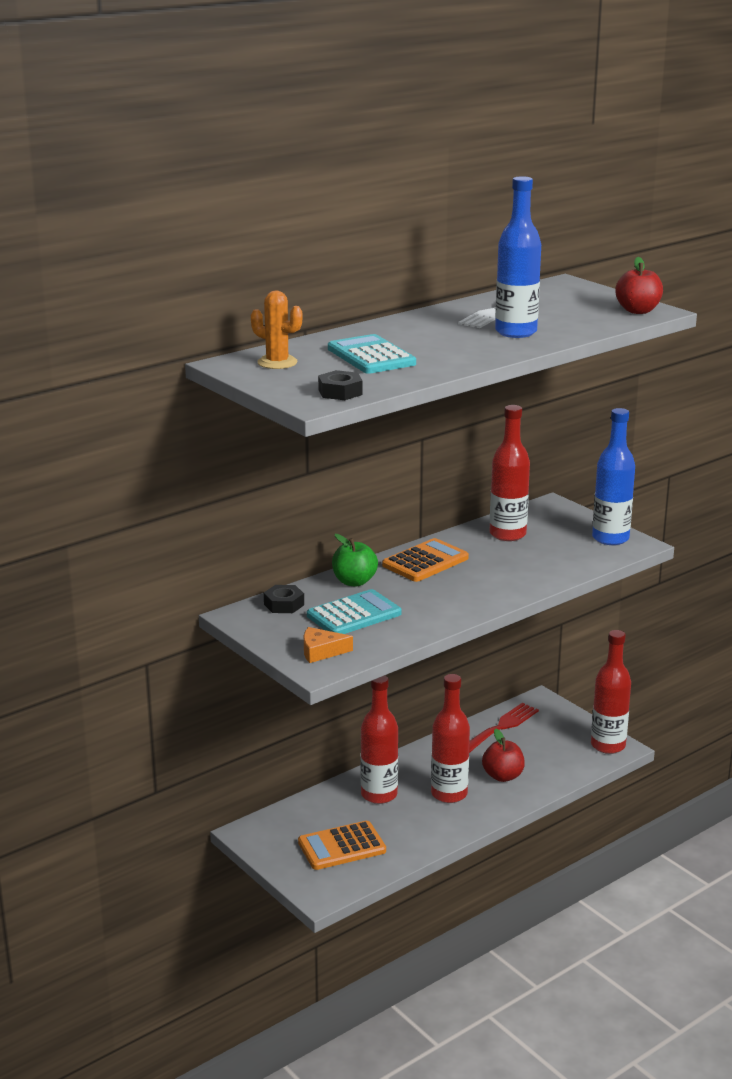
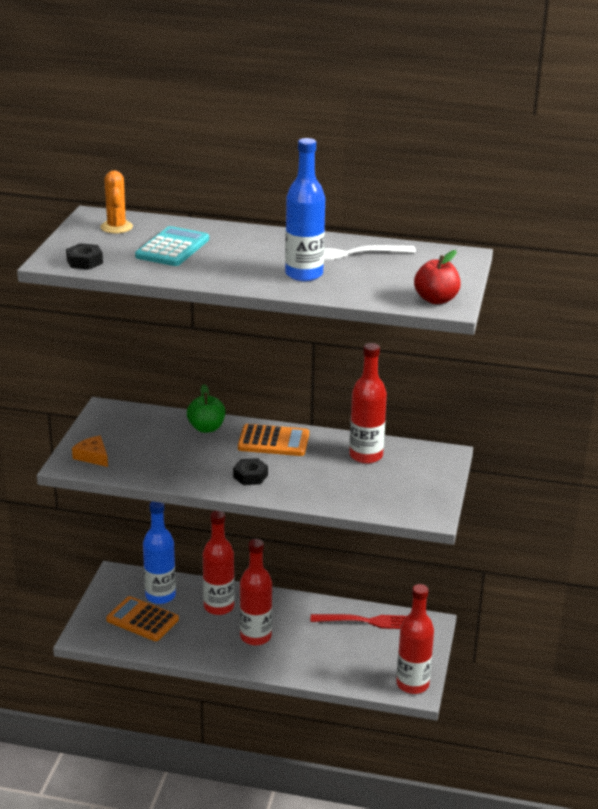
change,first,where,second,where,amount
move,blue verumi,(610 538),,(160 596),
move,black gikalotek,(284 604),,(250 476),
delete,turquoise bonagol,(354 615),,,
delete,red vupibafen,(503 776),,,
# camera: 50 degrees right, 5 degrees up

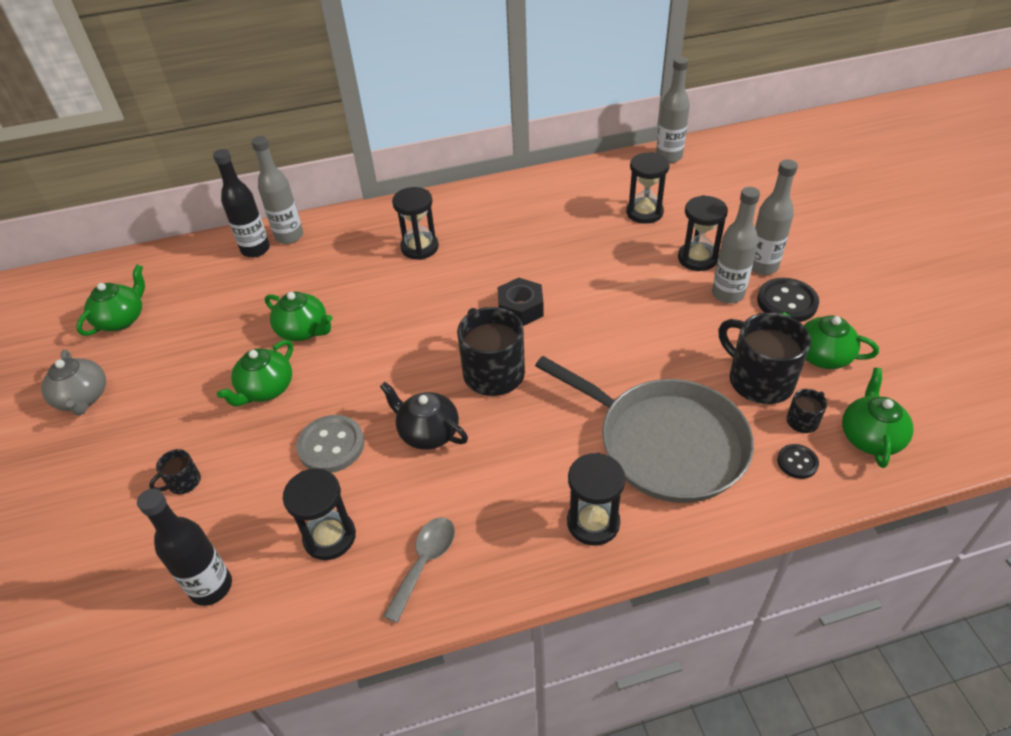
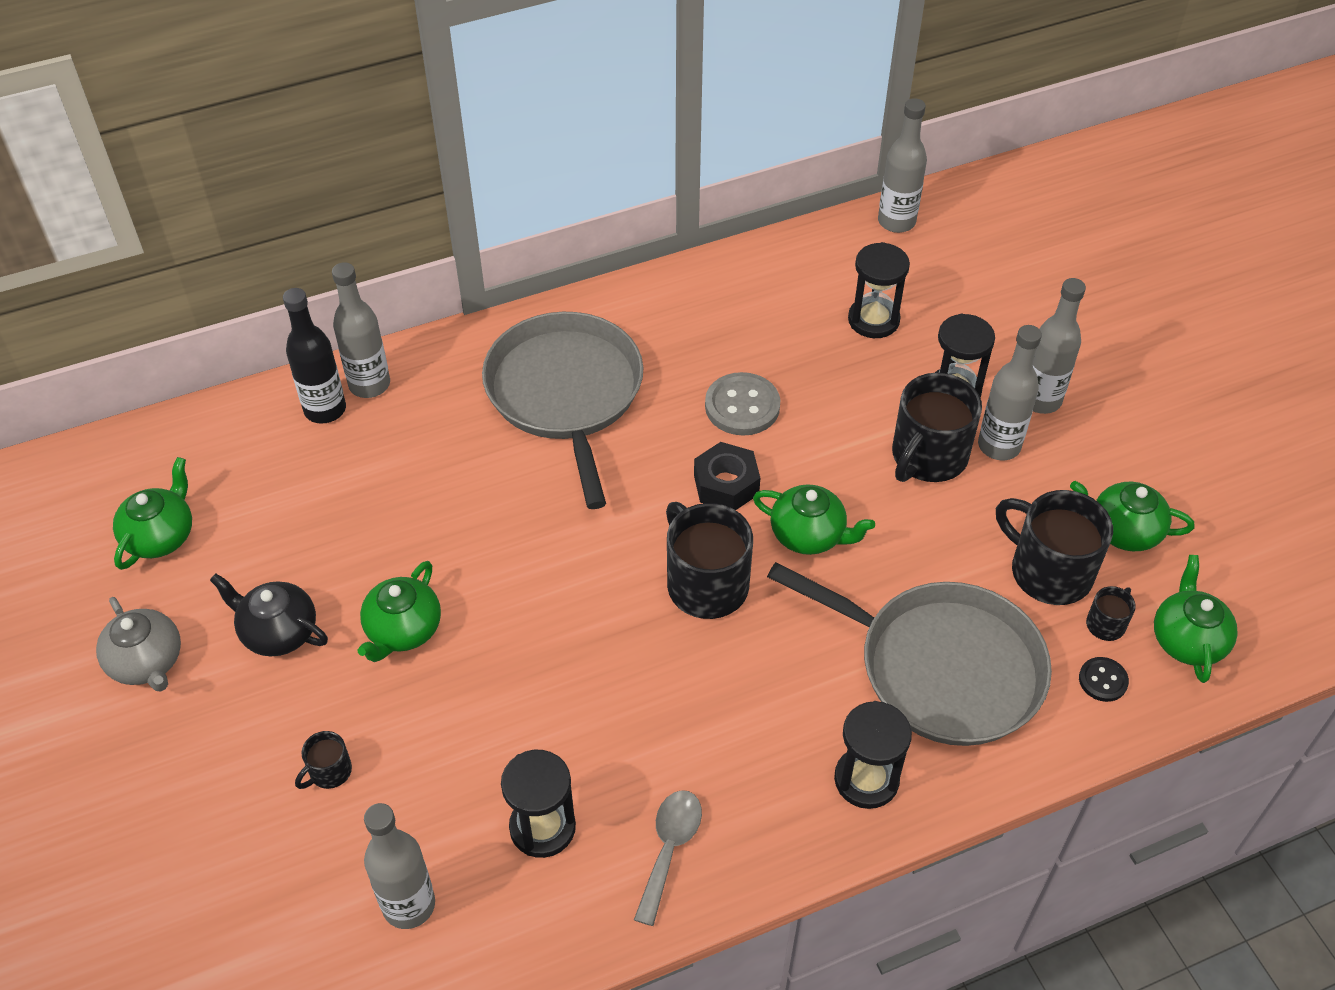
change,first,where,second,where,amount
replace,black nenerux,(419 247),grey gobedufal,(566 394),
delete,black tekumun,(787 302),,,
move,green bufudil,(304 330),,(809 535),
move,black bufudil,(428 432),,(278 632),
move,grey tekumun,(331 445),,(742 406),
recolor,black verumi,(211 587),grey verumi,(409 905),
insert,,,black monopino,(928 457),
# camera: 10 degrees left, 5 degrees up

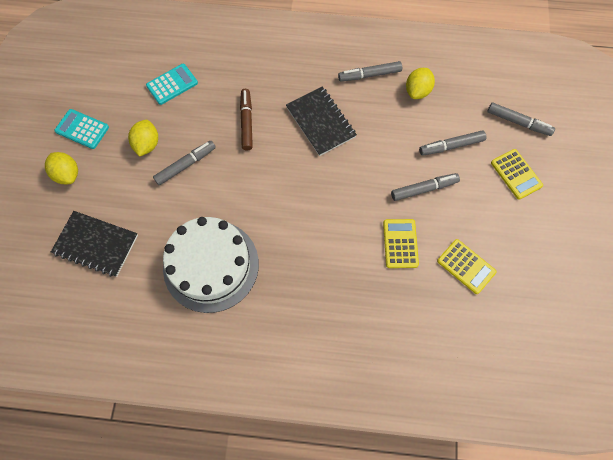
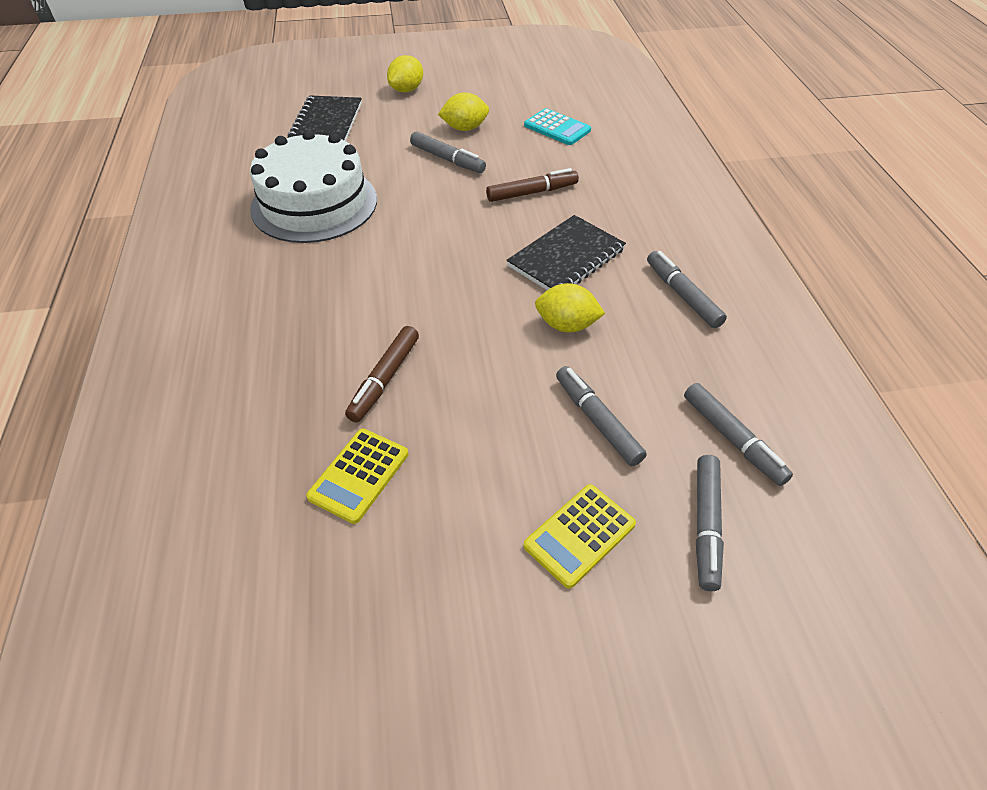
change,first,where,second,where,amount
move,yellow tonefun,(417 91),,(566 325),
delete,turquoise bonagol,(82 129),,,
move,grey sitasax,(424 189),,(732 439),
replace,yellow bonagol,(400 243),brown sitasax,(384 379),
# camera: 75 degrees right, 20 degrees down

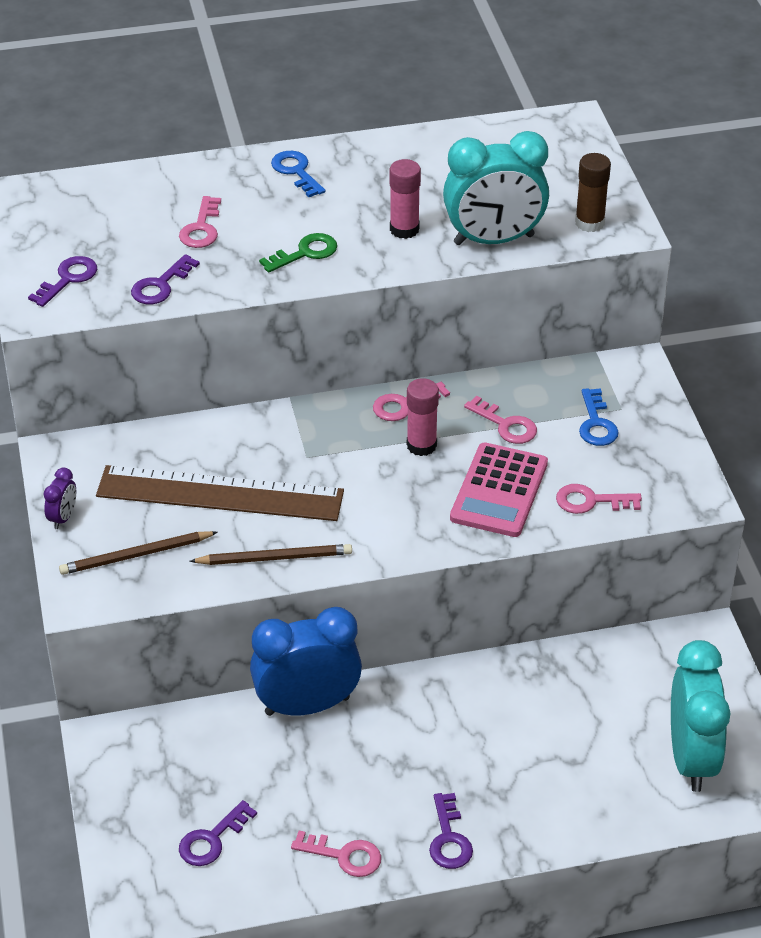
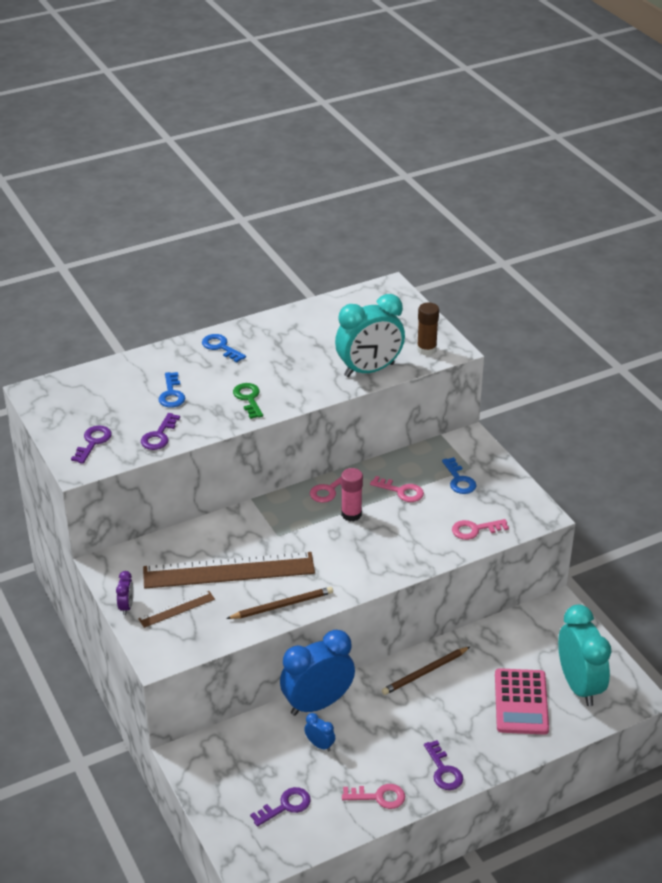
change,first,where,second,where,amount
delete,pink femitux,(404 229),,,
recolor,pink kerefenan,(201 228),blue kerefenan,(171 394),
rotate,green kerefenan,(305 253),,(248 398),60 degrees counterclockwise
move,pink bonagol,(499 491),,(521 702),
move,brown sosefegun,(136 555),,(425 672),
rotate,purple kerefenan,(211 839),,(286 806),150 degrees counterclockwise
insert,,,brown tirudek,(176 609),
insert,,,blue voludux,(319 745),
# camera: 15 degrees left, 5 degrees down

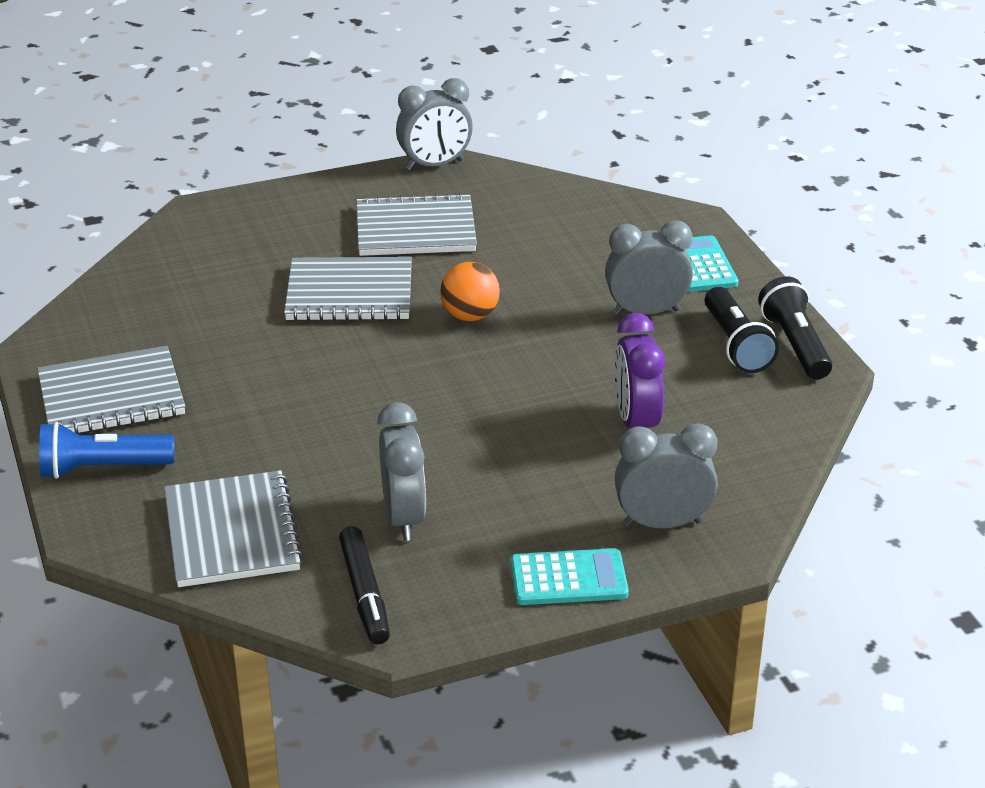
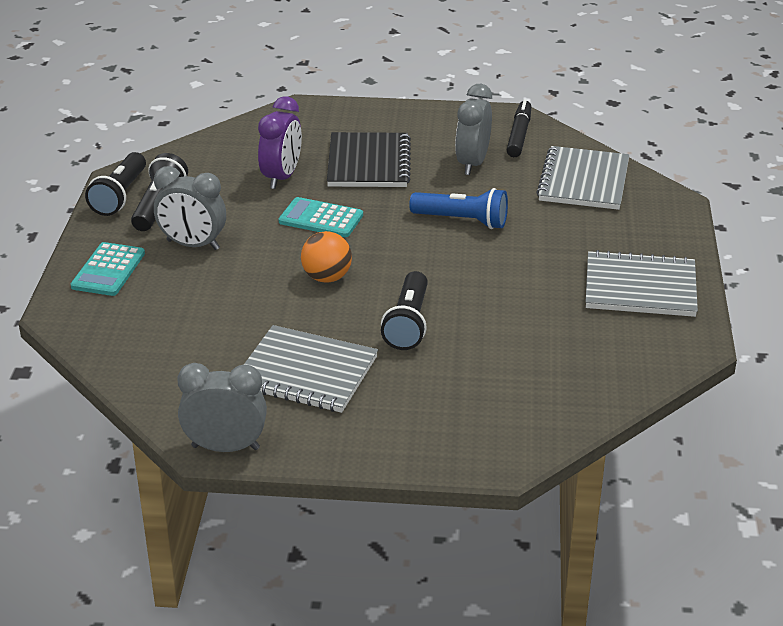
change,first,where,second,where,amount
replace,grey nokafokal,(349 293),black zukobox,(408 324),
move,blue zukobox,(102 469),,(462 220),
delete,grey voludux,(662 523),,,
move,turquoise bonagol,(568 578),,(321 219),
insert,,,black nokafokal,(368 163),
# camera: 155 degrees left, 0 degrees up

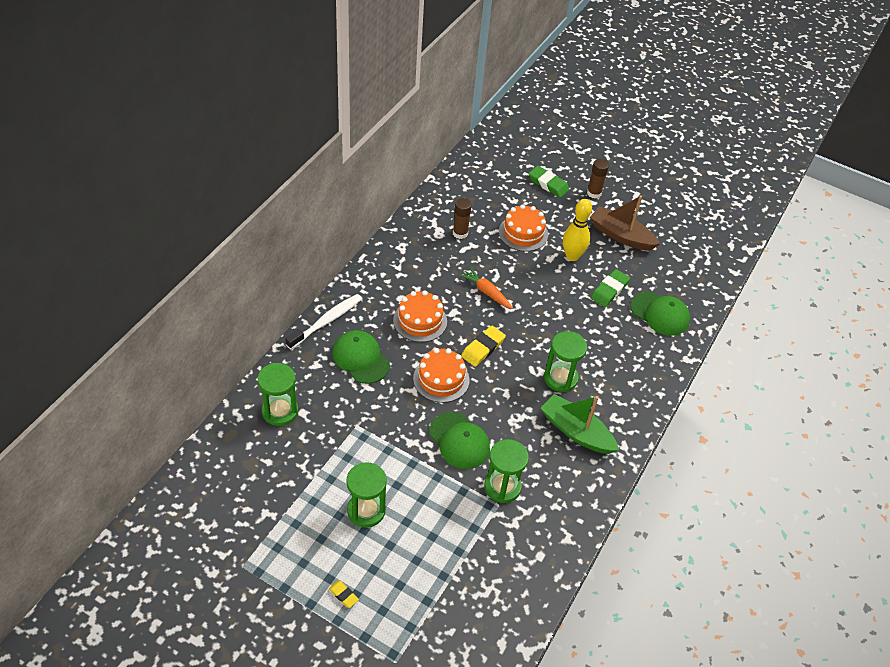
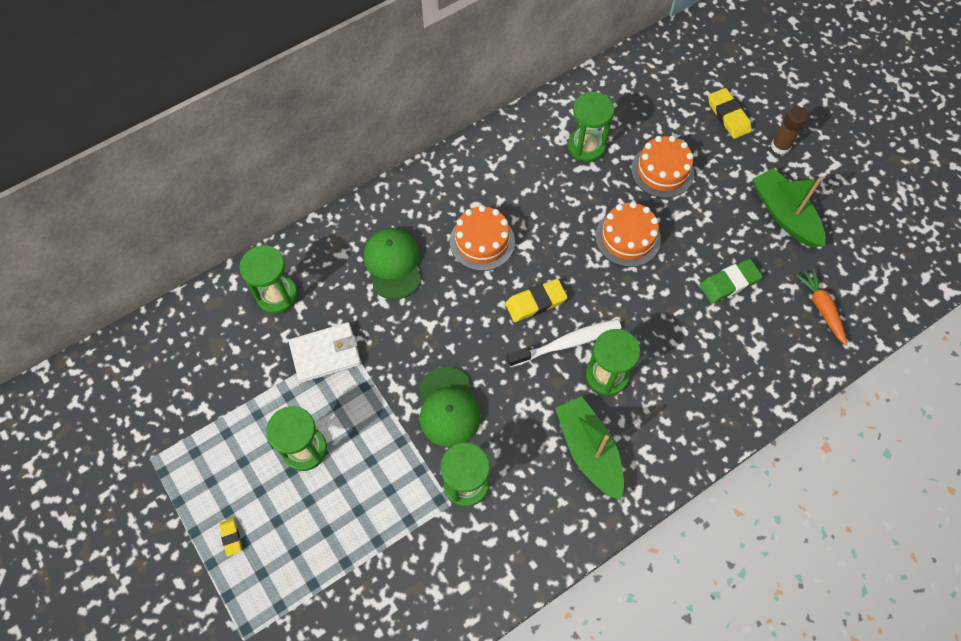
change,first,where,second,where,amount
recolor,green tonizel,(548 184),yellow tonizel,(728 116),
recolor,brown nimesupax,(621 235),green nimesupax,(784 215),
replace,brown femitux,(460 233),green nenerux,(586 146),
delete,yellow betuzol,(572 256),,,
move,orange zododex,(486 292),,(821 308),
delete,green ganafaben,(660 314),,,
move,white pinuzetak,(326 321),,(567 343),
move,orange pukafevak,(441 379),,(628 238),
insert,,,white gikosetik,(326 354),
# camera: 30 degrees right, 15 degrees up

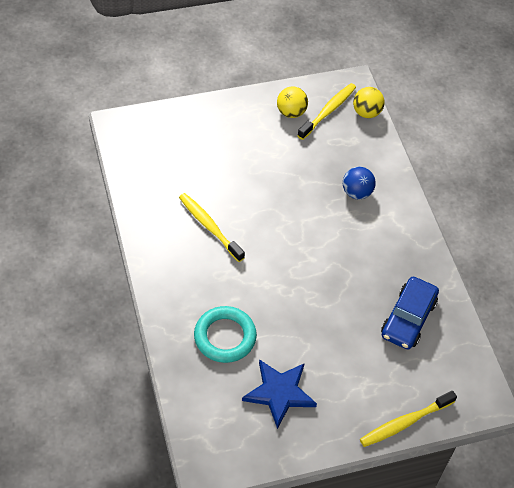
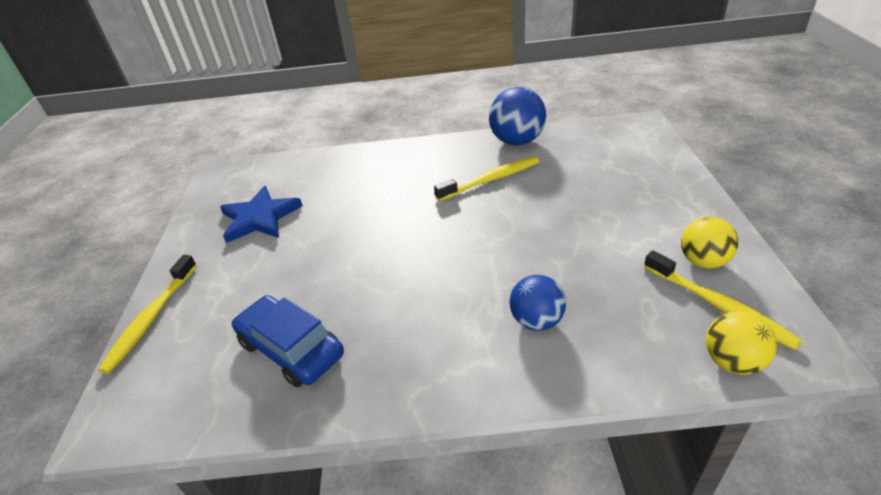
change,first,where,second,where,amount
delete,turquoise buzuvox,(225 337),,,
rotate,yellow pinuzetak,(405 422),,(151 318),150 degrees counterclockwise
insert,,,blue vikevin,(517 141),
# camera: 110 degrees right, 15 degrees down

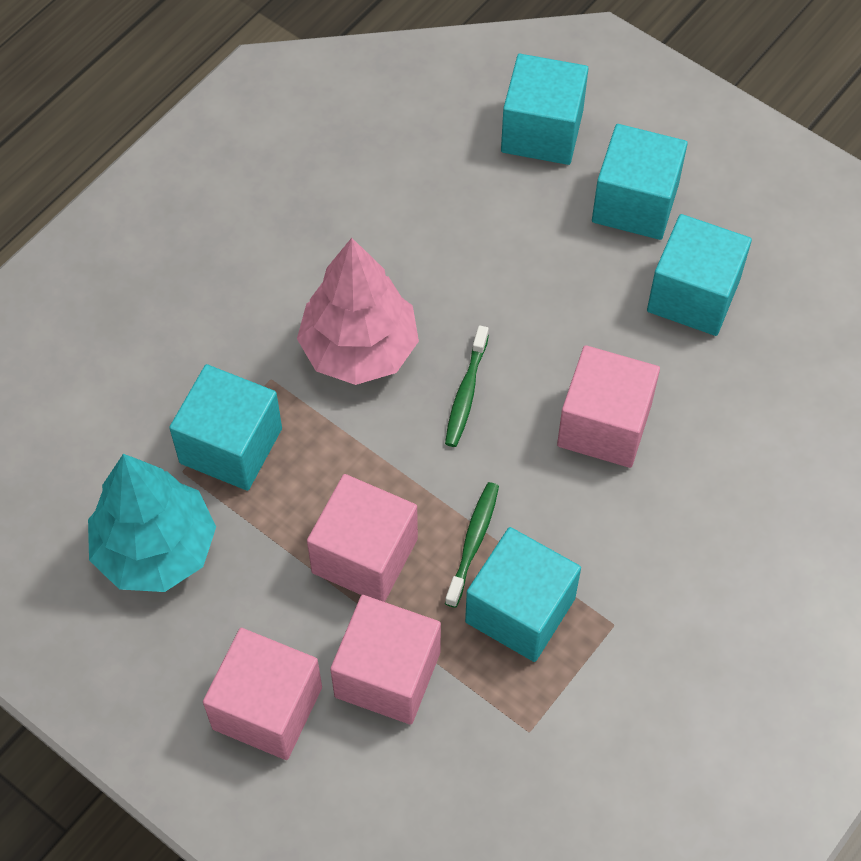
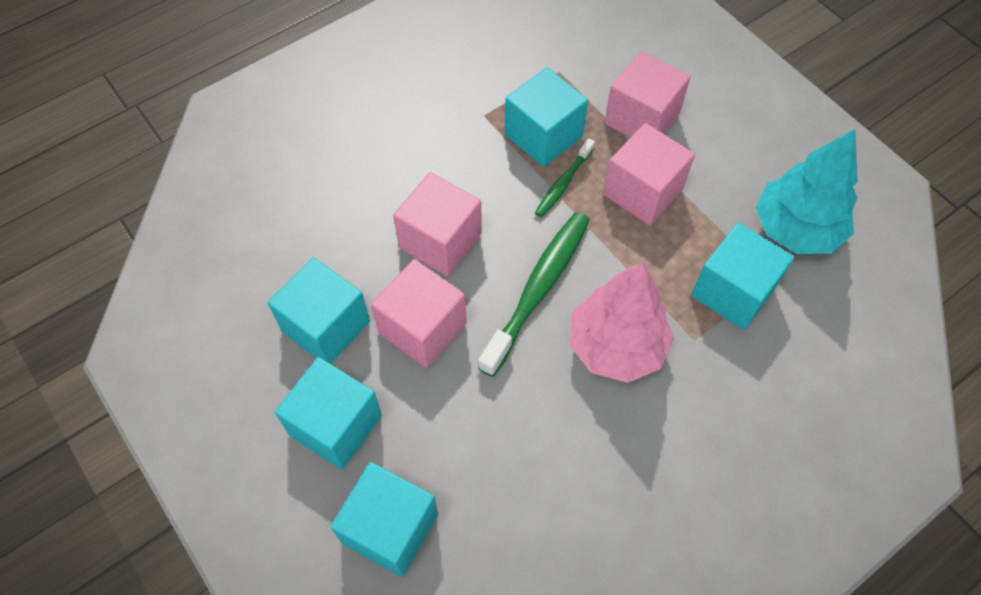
change,first,where,second,where,amount
resize,green pinuzetak,(466 393),,(538 289),x1.87
move,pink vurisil,(267 708),,(422 328),
# camera: 165 degrees left, 0 degrees up

